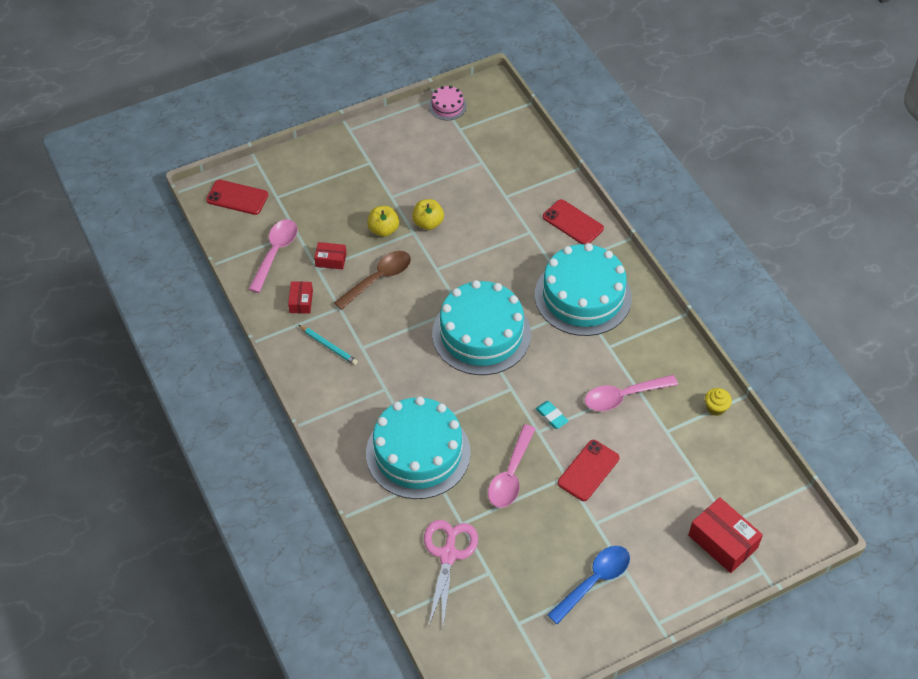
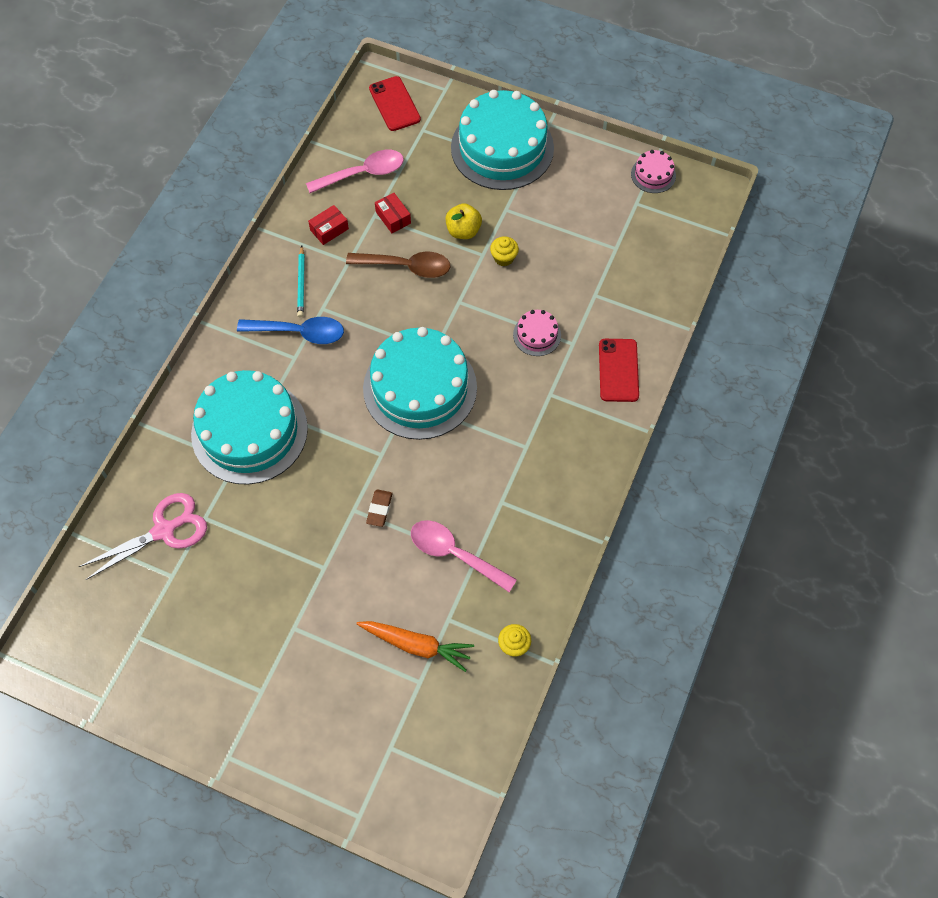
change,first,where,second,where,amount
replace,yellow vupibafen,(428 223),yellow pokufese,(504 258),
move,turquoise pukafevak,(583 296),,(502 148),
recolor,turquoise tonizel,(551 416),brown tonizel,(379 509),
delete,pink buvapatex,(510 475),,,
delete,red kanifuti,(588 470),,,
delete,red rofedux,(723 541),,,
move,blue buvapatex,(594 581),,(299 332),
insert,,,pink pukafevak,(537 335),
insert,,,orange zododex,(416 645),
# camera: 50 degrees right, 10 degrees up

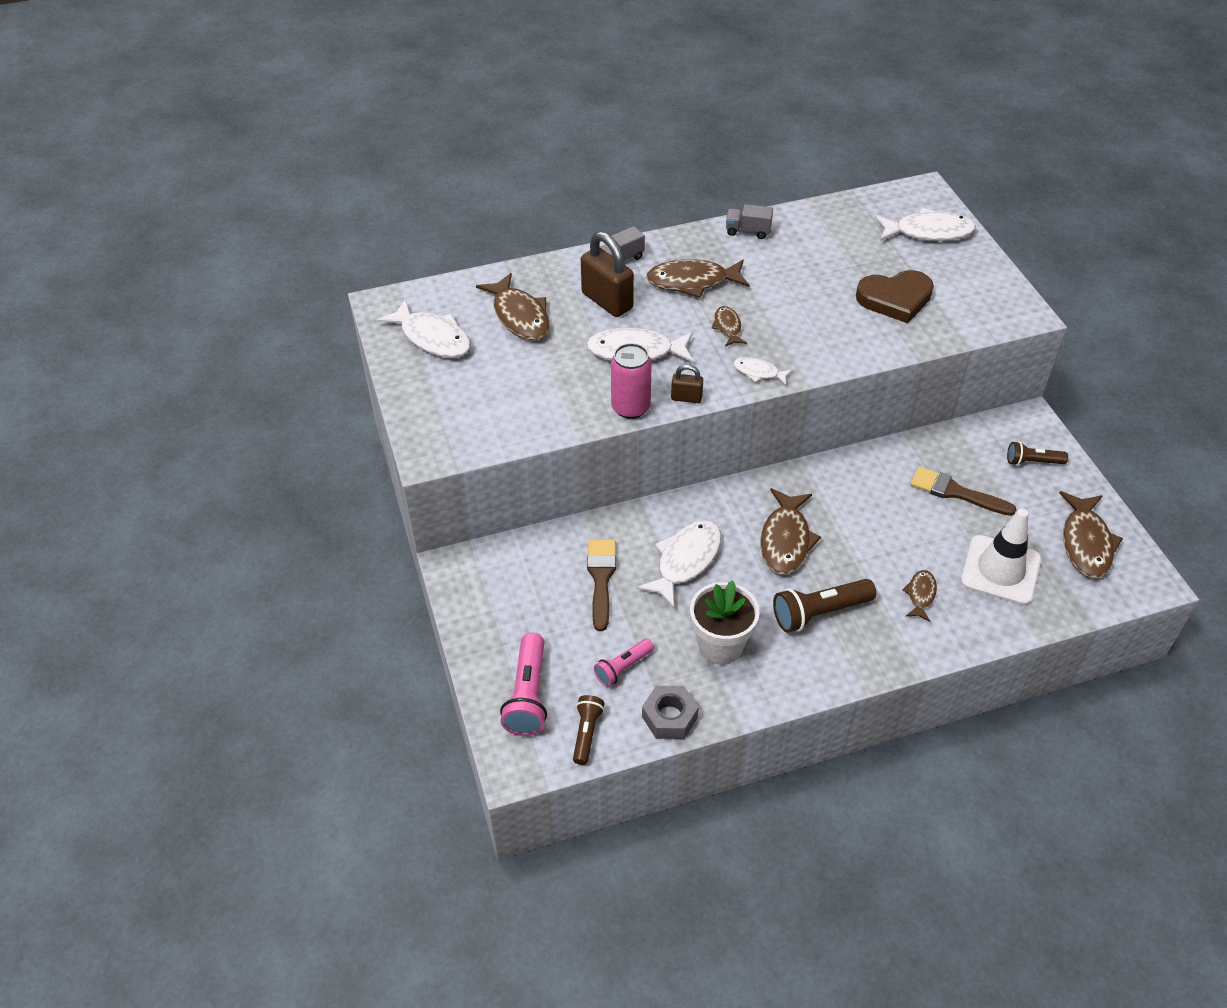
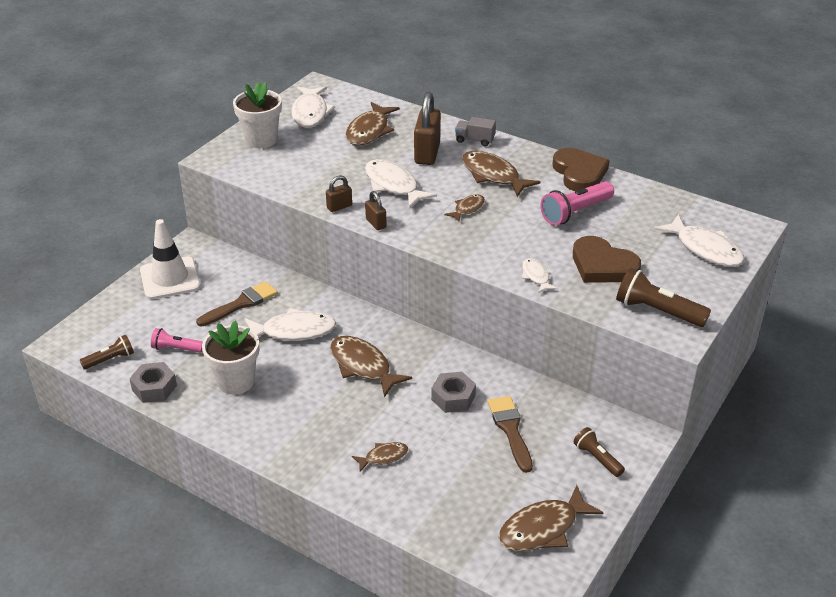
change,first,where,second,where,amount
replace,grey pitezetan,(748 231),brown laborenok,(579 173),
replace,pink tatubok,(630 407),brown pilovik,(339 207),
move,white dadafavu,(758 372),,(536 276),
rotate,brown dadafavu,(785 540),,(363 366),75 degrees clockwise
move,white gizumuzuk,(1000 570),,(170 278),
move,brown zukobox,(819 613),,(657 311),
move,pink zukobox,(528 695),,(575 212),
insert,,,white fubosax,(261 140),
insert,,,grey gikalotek,(453 397),
# camera: 50 degrees right, 10 degrees down

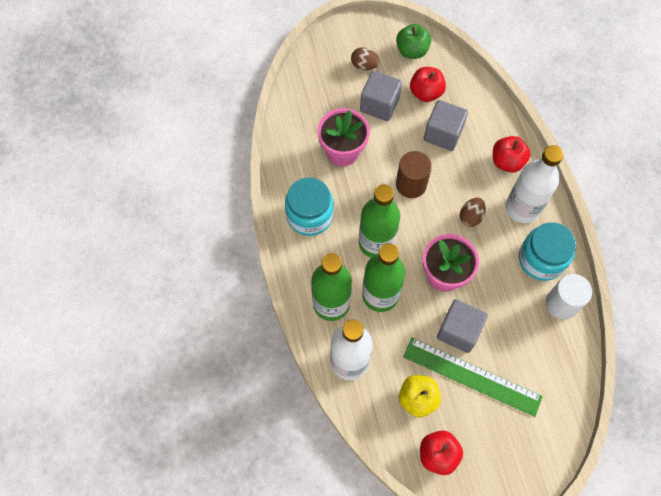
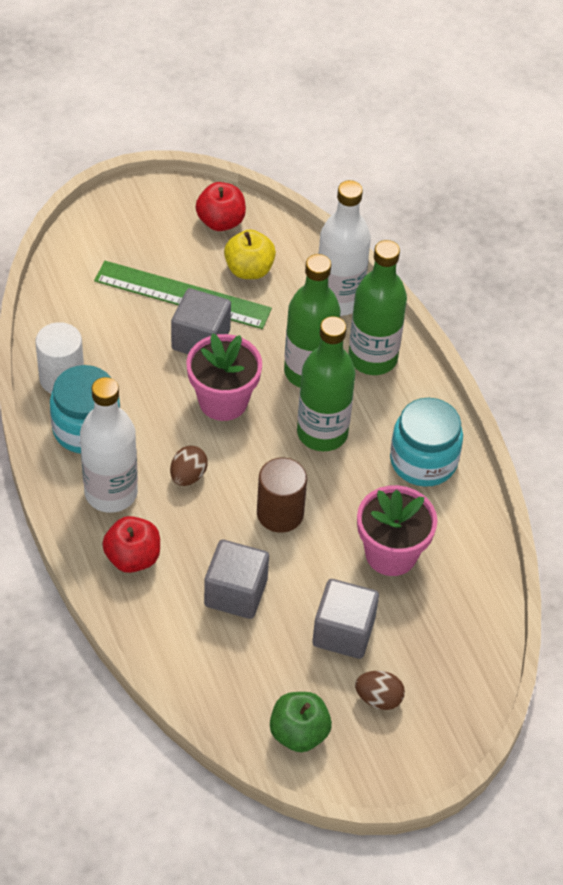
change,first,where,second,where,amount
delete,red vupibafen,(426 92),,,
# camera: 170 degrees right, 15 degrees down

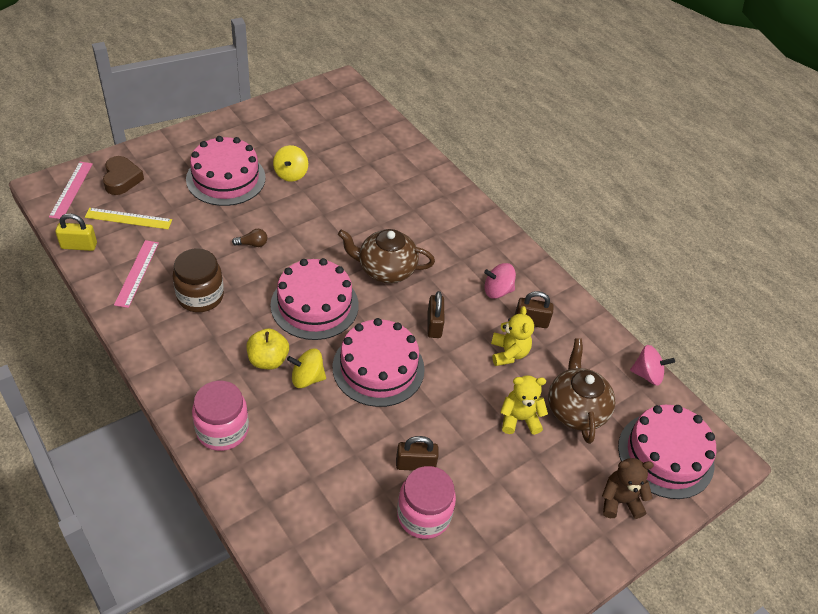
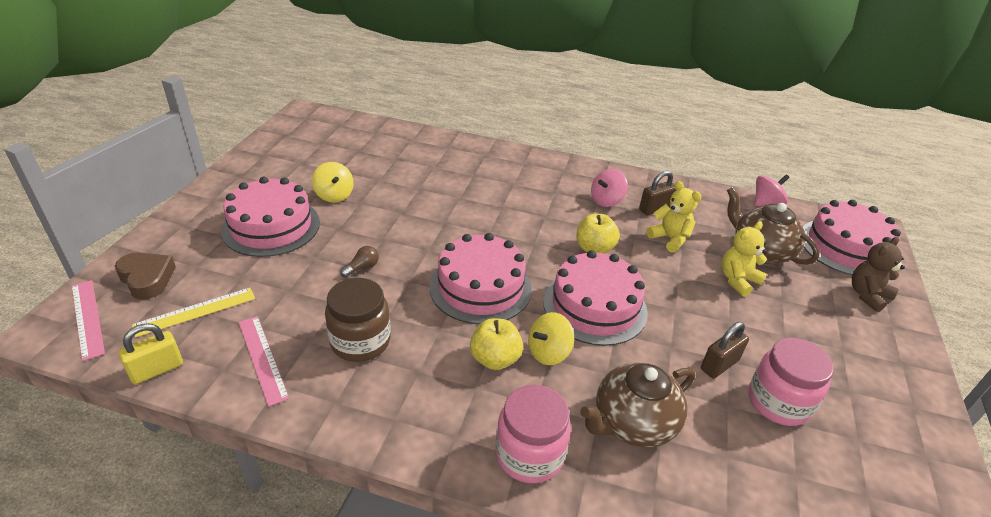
change,first,where,second,where,amount
move,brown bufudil,(386 269),,(633 423),
replace,brown pilovik,(434 325),yellow vupibafen,(594 249),
# camera: 35 degrees left, 10 degrees down

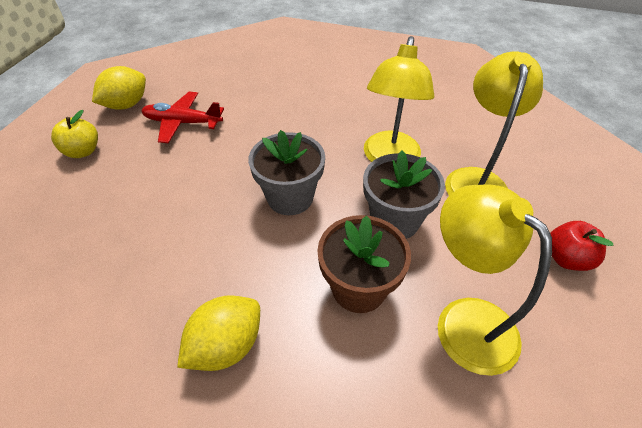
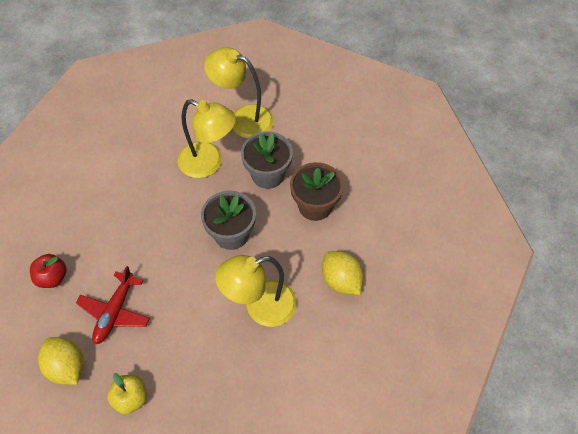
change,first,where,second,where,amount
move,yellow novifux,(464 320),,(260 307),
move,red vupibafen,(566 258),,(52 277),
# camera: 80 degrees left, 10 degrees up

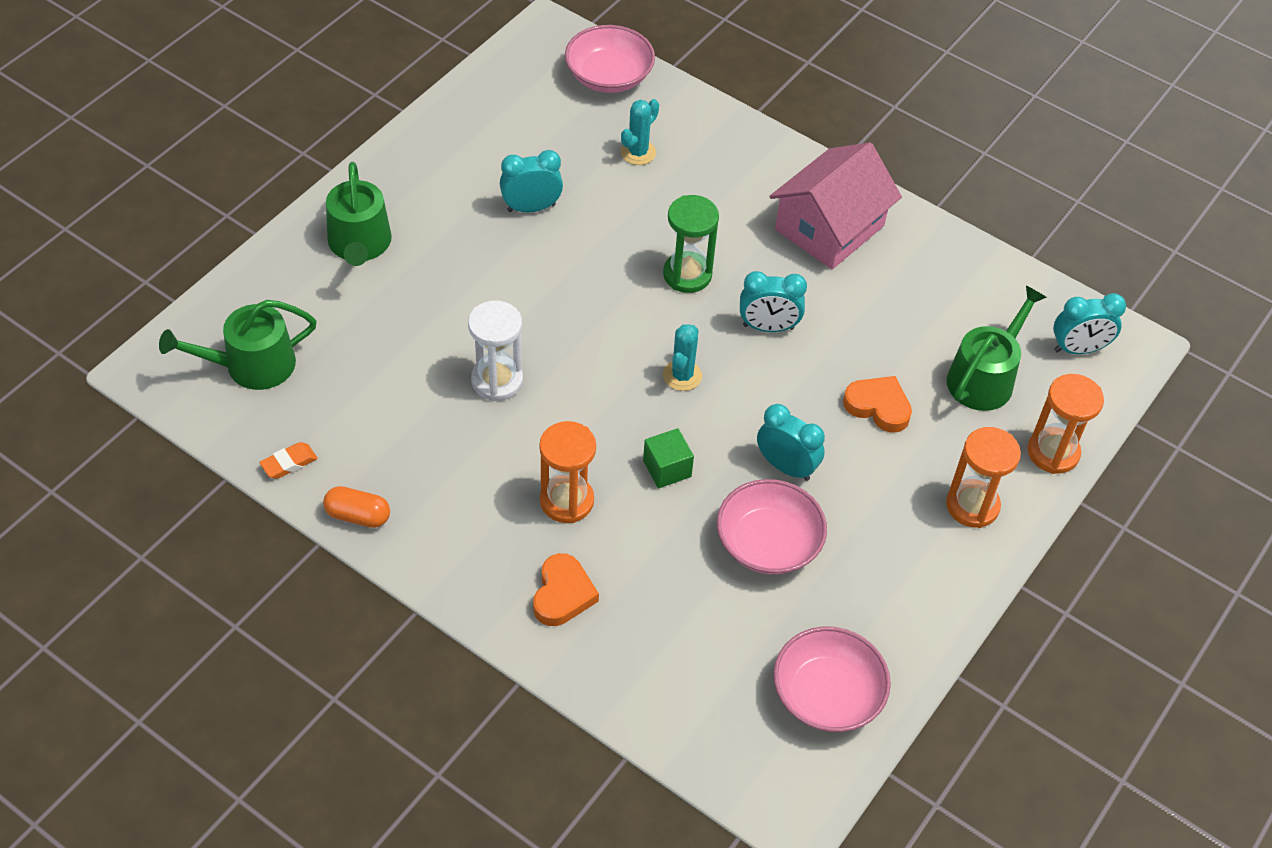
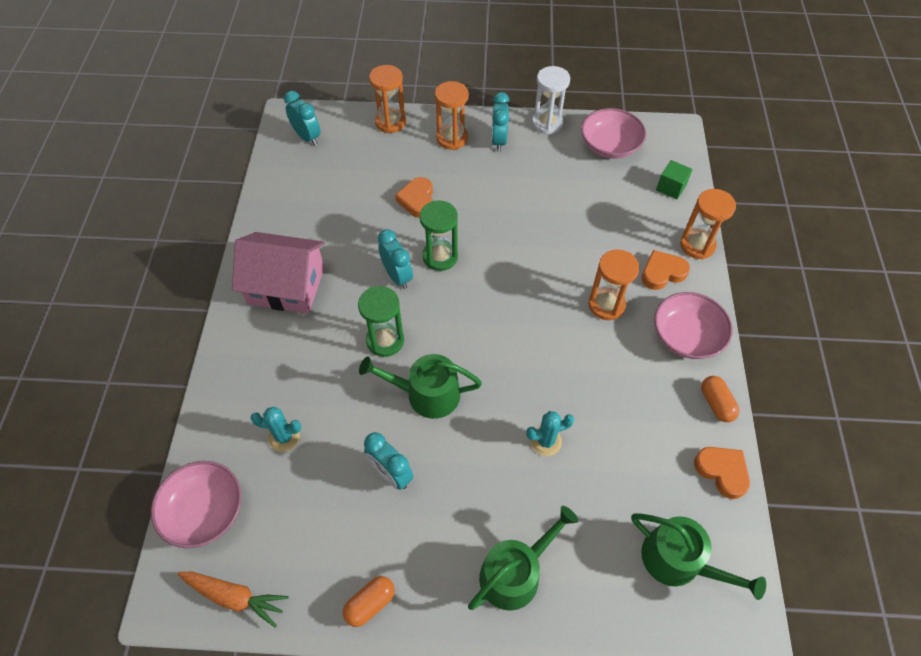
change,first,where,second,where,amount
move,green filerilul,(984 377),,(426 394),
move,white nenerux,(497 381),,(547 123),
move,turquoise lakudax,(682 376),,(546 441),
move,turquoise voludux,(786 467),,(498 140),
move,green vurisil,(667 469),,(671 187),
replace,orange tonizel,(289 463),orange laborenok,(722 471),
move,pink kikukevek,(768 543),,(686 336),
insert,,,orange nenerux,(697 245),
insert,,,green nenerux,(440 257),
insert,,,orange zododex,(235 597),
insert,,,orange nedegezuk,(370 603),
# camera: 120 degrees left, 5 degrees up

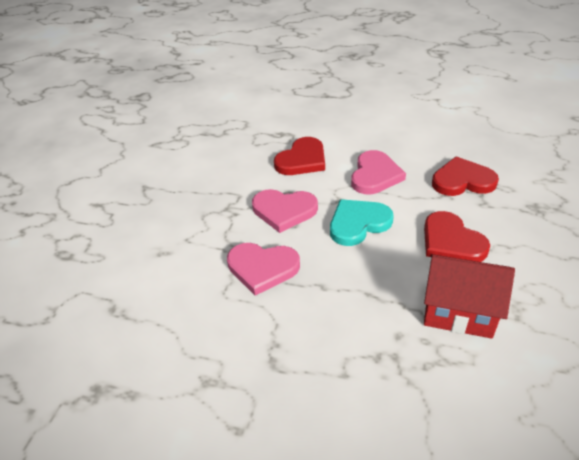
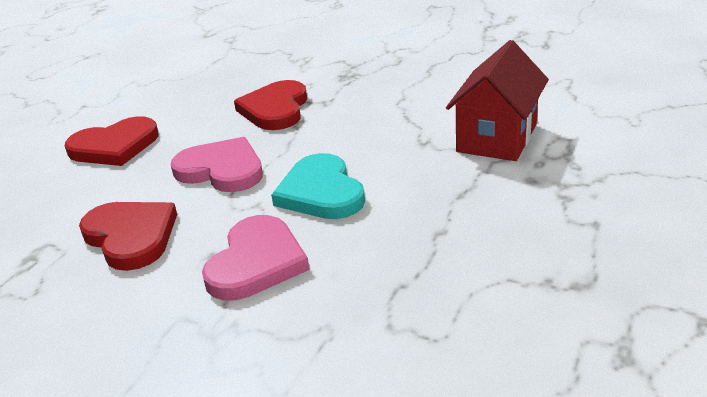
change,first,where,second,where,amount
move,red laborenok,(451 241),,(114 146),
delete,pink laborenok,(262 268),,,
# camera: 80 degrees left, 10 degrees down

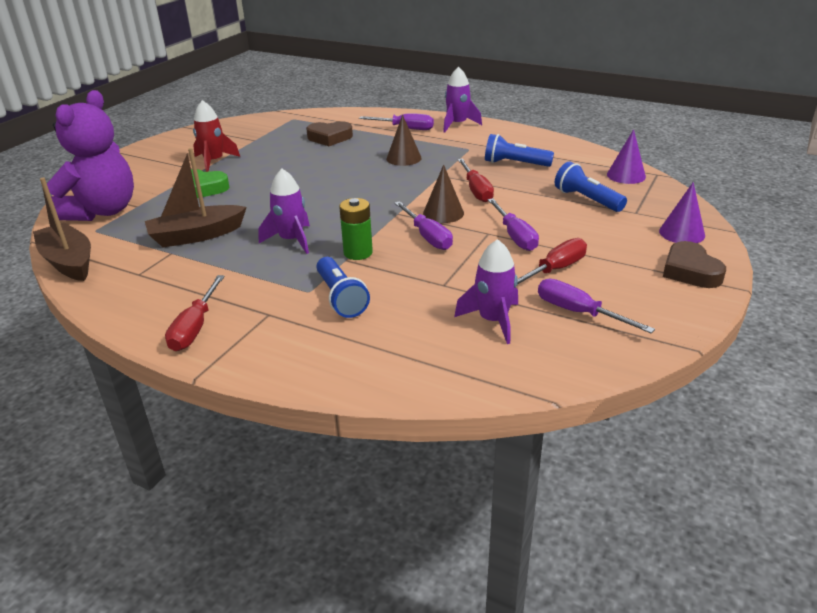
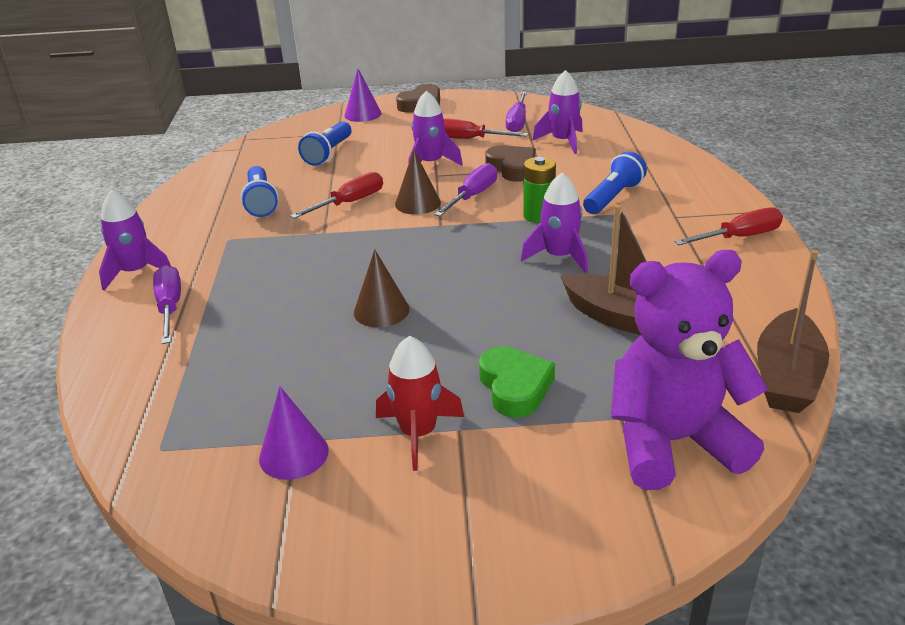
change,first,where,second,where,amount
move,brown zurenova,(403 158),,(381 310),
move,brown laborenok,(329 138),,(512 168),
move,purple zurenova,(626 175),,(293 454),
replace,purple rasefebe,(515 236),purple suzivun,(431 163),
# camera: 120 degrees left, 0 degrees up

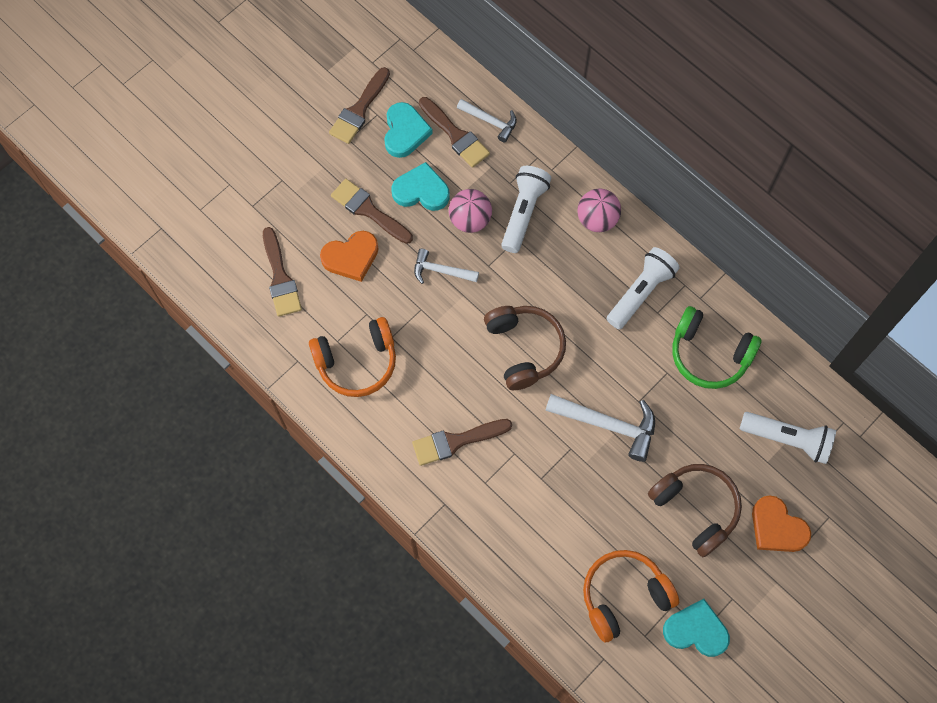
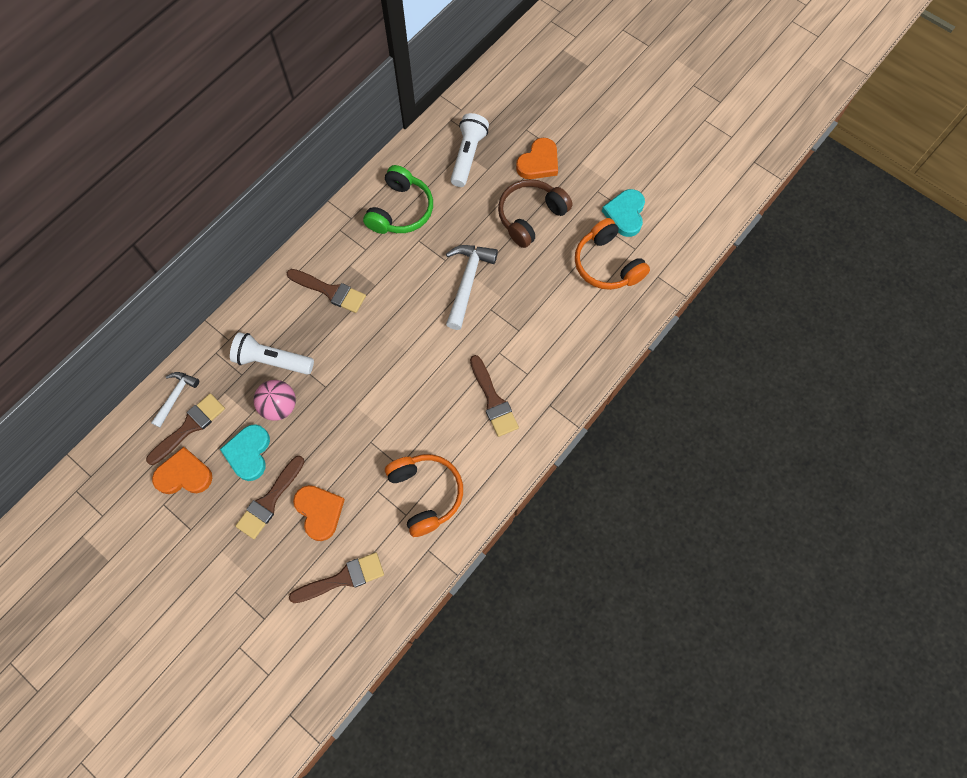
change,first,where,second,where,amount
move,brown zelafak,(359 110),,(330 291),
recolor,turquoise laborenok,(405 132),orange laborenok,(184 475),
delete,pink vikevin,(597 219),,,
delete,white zukobox,(641 293),,,
delete,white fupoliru,(441 271),,,
delete,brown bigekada,(524 349),,,
# camera: 95 degrees left, 0 degrees up

